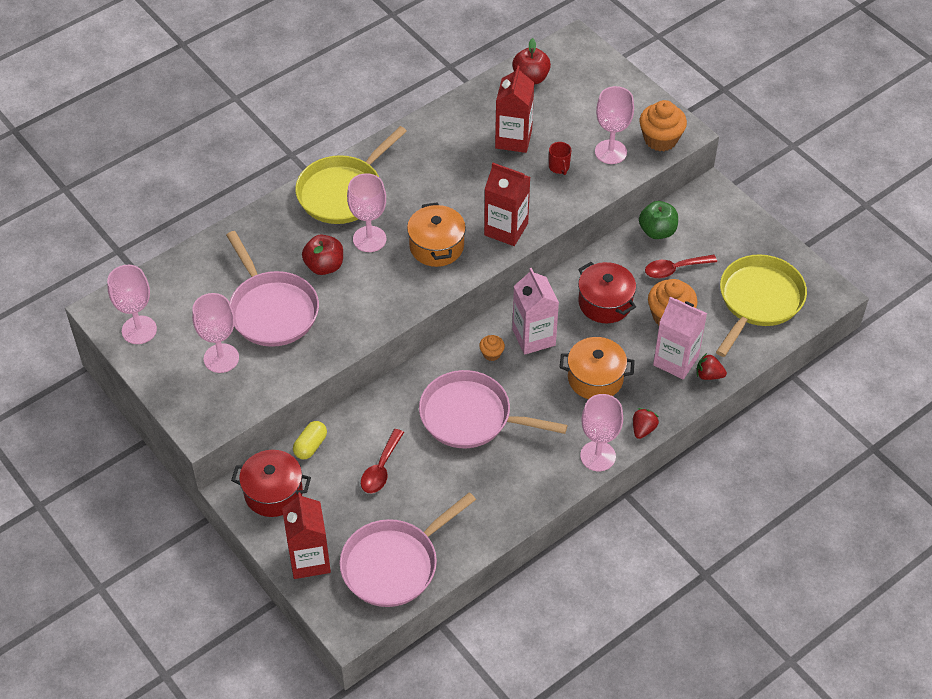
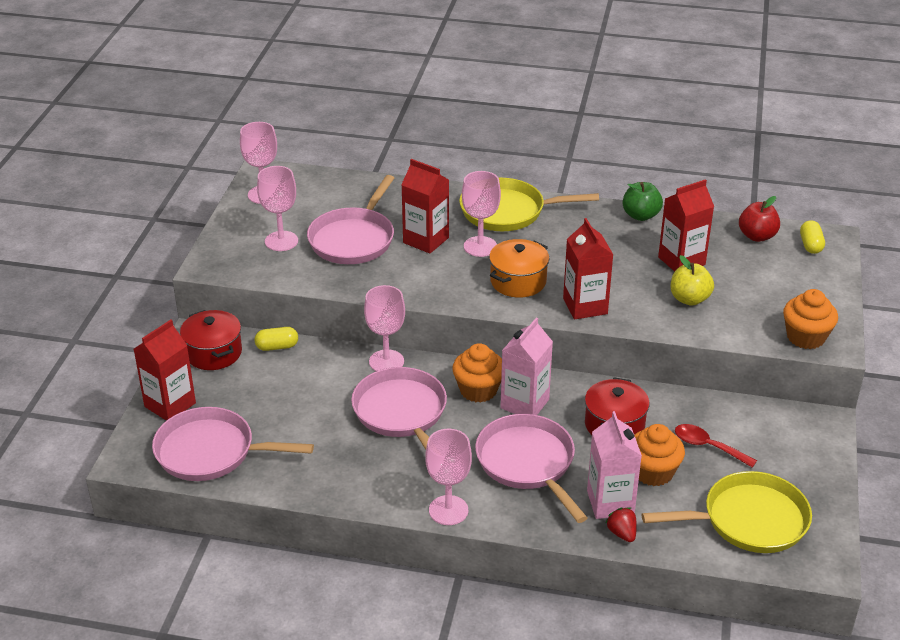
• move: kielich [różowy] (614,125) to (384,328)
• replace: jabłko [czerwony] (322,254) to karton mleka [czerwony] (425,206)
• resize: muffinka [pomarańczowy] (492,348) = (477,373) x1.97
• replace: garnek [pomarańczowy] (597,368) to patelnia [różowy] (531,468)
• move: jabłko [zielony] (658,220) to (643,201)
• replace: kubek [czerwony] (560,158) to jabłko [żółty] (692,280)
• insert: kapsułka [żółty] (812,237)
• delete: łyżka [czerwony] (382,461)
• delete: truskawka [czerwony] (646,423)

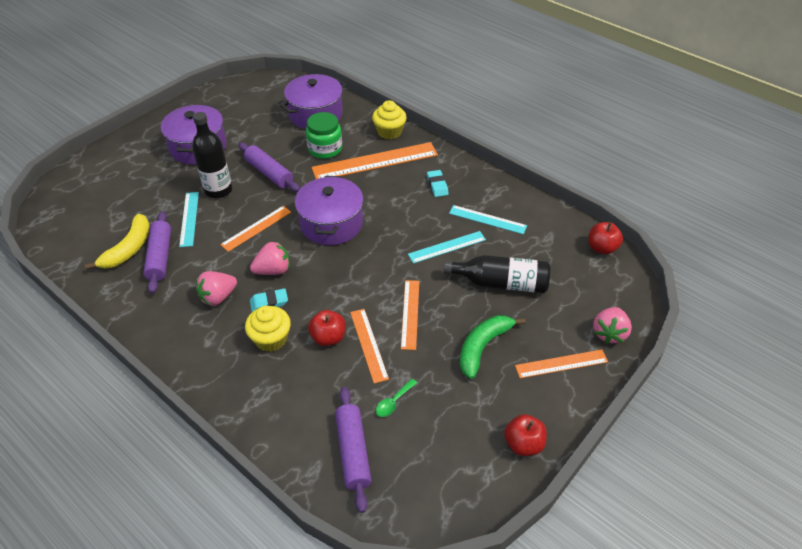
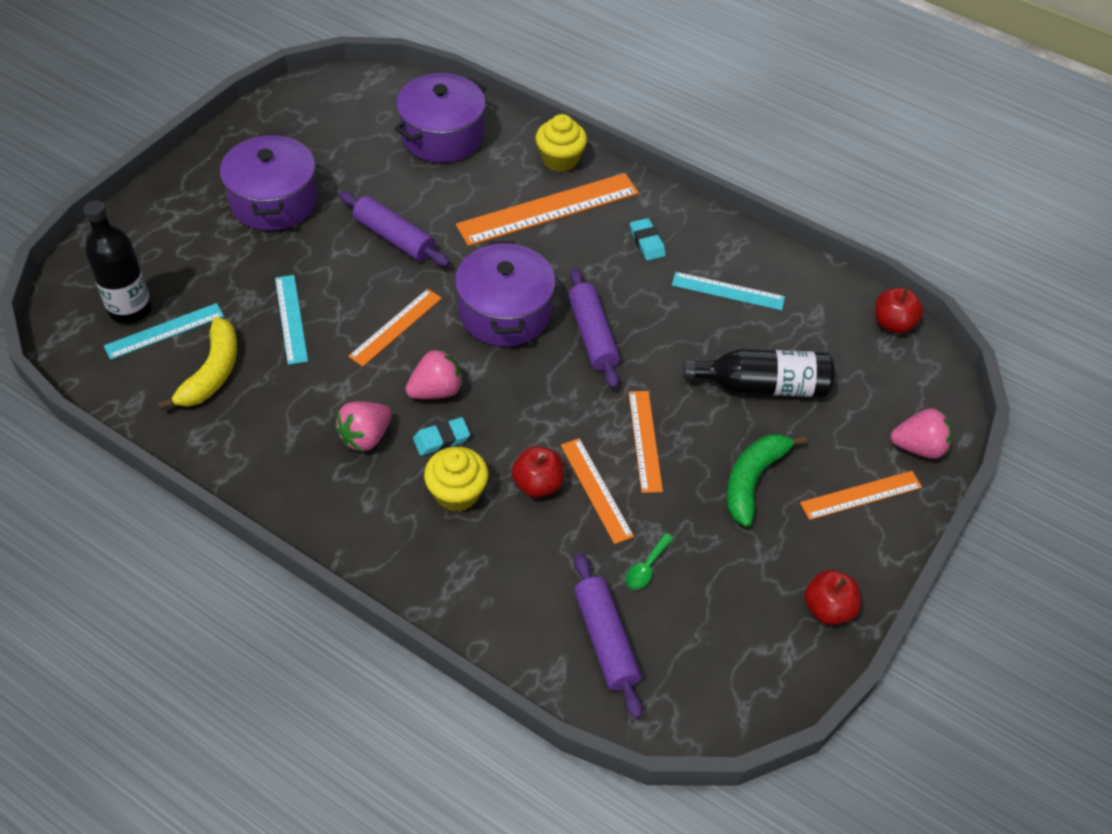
• move: butelka [czarny] (212,155) to (117,262)
• move: linijka [turkusowy] (447,247) to (164,331)
• move: wałek do ciasta [fioletowy] (157,252) to (594,328)
• rotate: truskawka [różowy] (612,325) = (921,433) 105 degrees counterclockwise
• delete: słoik [zielony] (324,135)

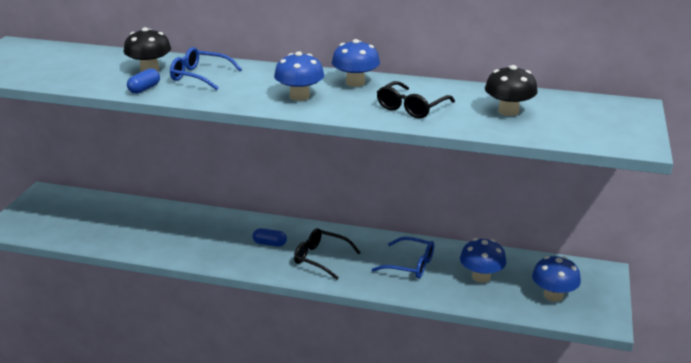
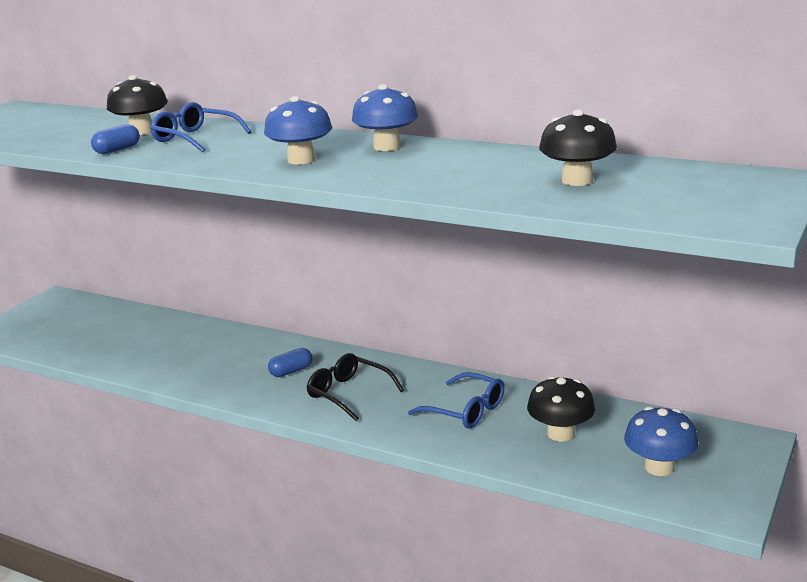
• rotate: kapsułka [niebieski] (270,237) = (290,362) 60 degrees counterclockwise
• recolor: grzyb [niebieski] (483,260) to grzyb [czarny] (561,408)
• delete: okulary [czarny] (416,100)

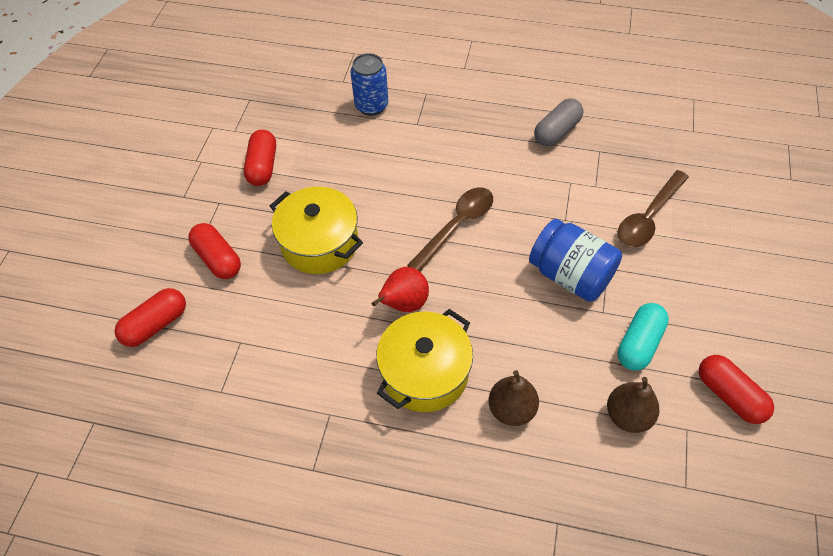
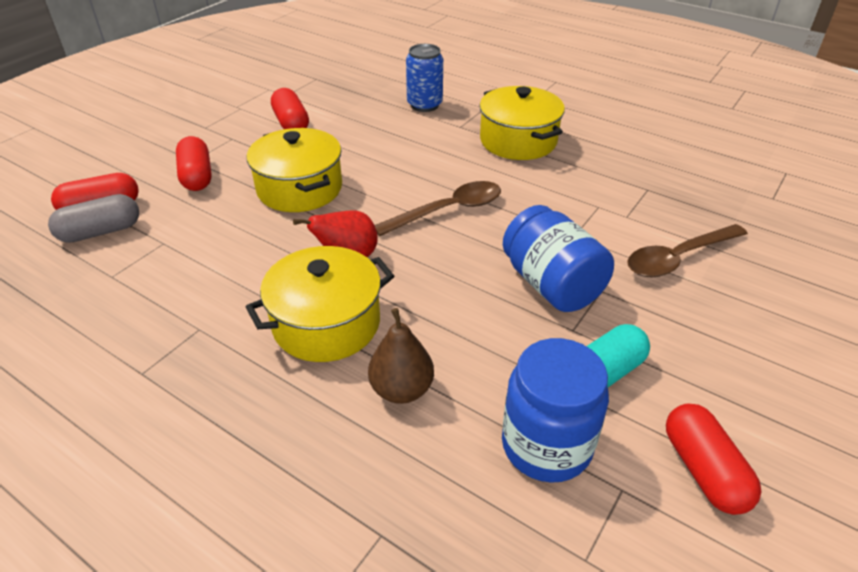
• move: kapsułka [szary] (558,122) to (93,218)
• rotate: kapsułka [czerwony] (260,158) = (290,108) 45 degrees counterclockwise
• insert: garnek [żółty] (522,123)
• replace: gruszka [brązowy] (633,405) to słoik [niebieski] (555,410)

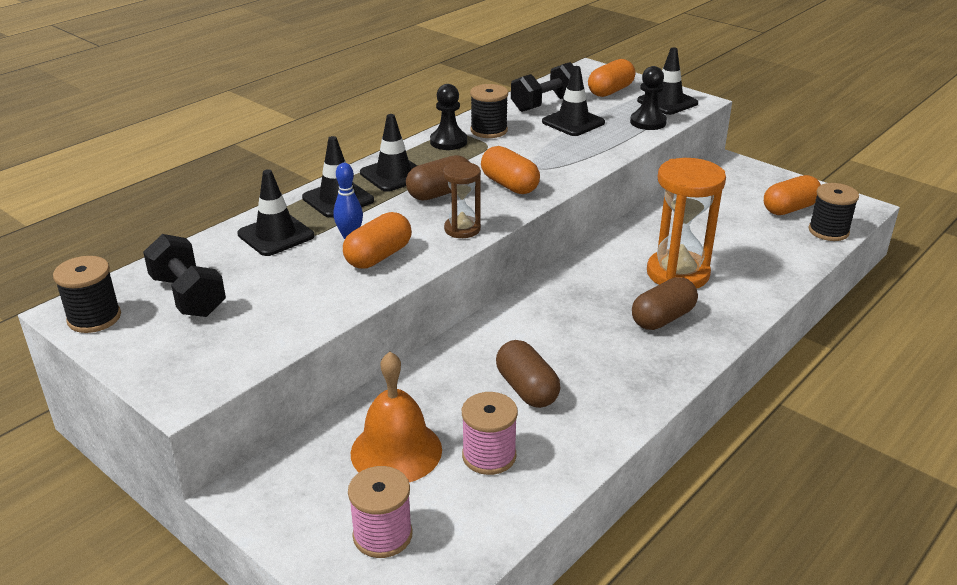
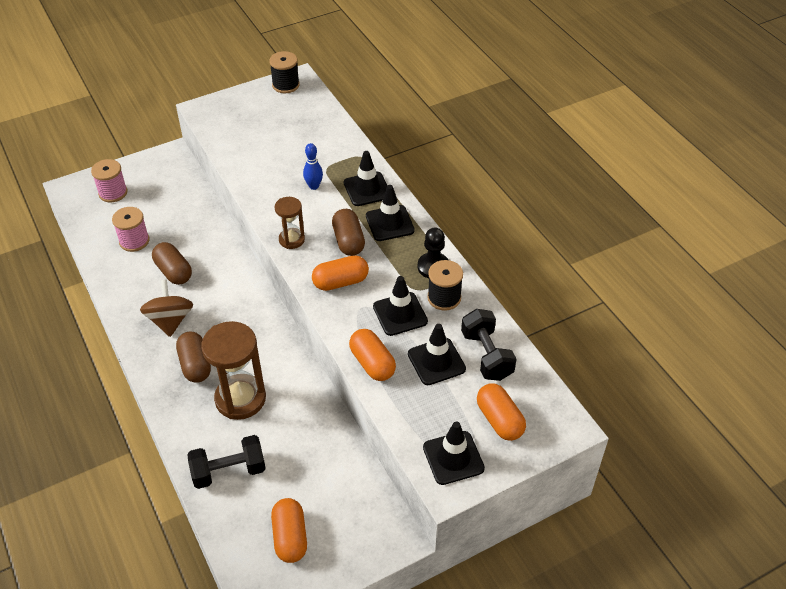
• insert: bączek [brązowy] (166,308)
• rotate: kapsułka [brązowy] (528,374) = (172,263) 60 degrees clockwise
• move: hantel [czarny] (184,275) to (226,462)
• recolor: klepsydra [pomarańczowy] (686,223) to klepsydra [brązowy] (233,370)
• move: kapsułka [pomarańczowy] (377,240) to (372,355)
• move: pachołek [czarny] (275,212) to (400,306)
• delete: dzwonek [pomarańczowy] (396,417)
• delete: pionek [czarny] (648,98)
• delete: szpulka [czarny] (834,212)

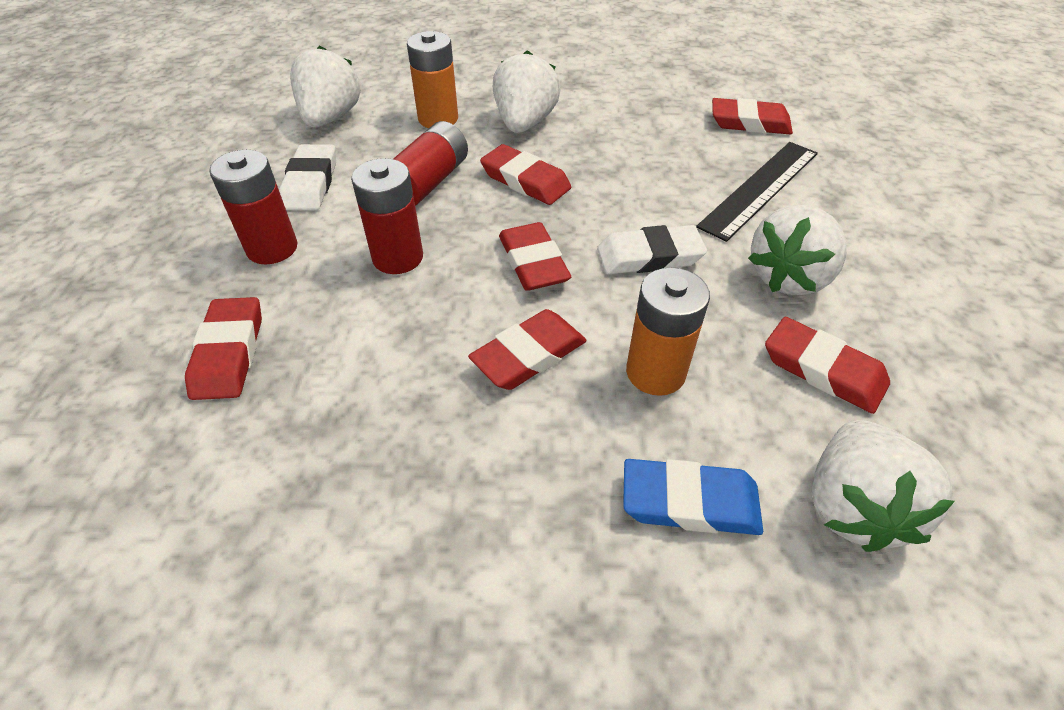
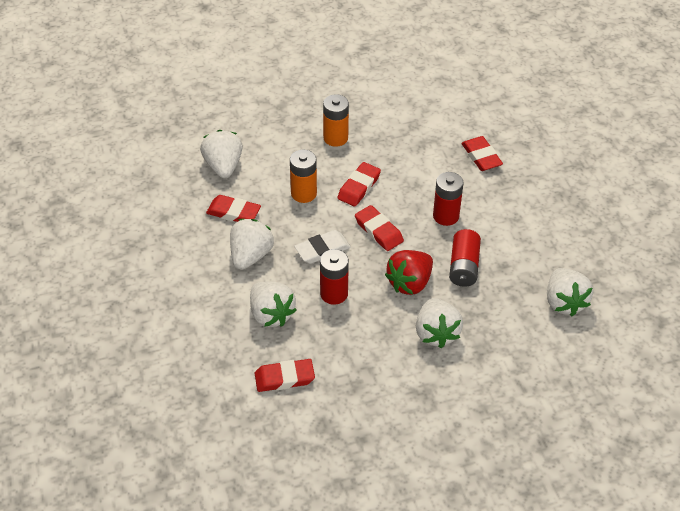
• replace: linijka [czarny] (757,192) to truskawka [biały] (273,304)
• move: bateria [czerwony] (253,207) to (334,277)
• move: bateria [pomarańczowy] (432,79) to (336,120)
• replace: gumka do mazania [czerwony] (525,174) to truskawka [czerwony] (409,272)
• delete: gumka do mazania [biały] (307,177)
• delete: gumka do mazania [niebieski] (693,497)

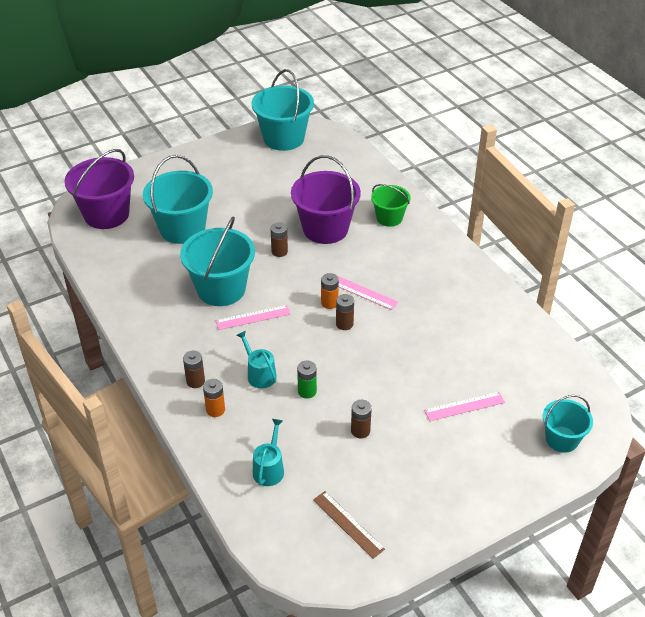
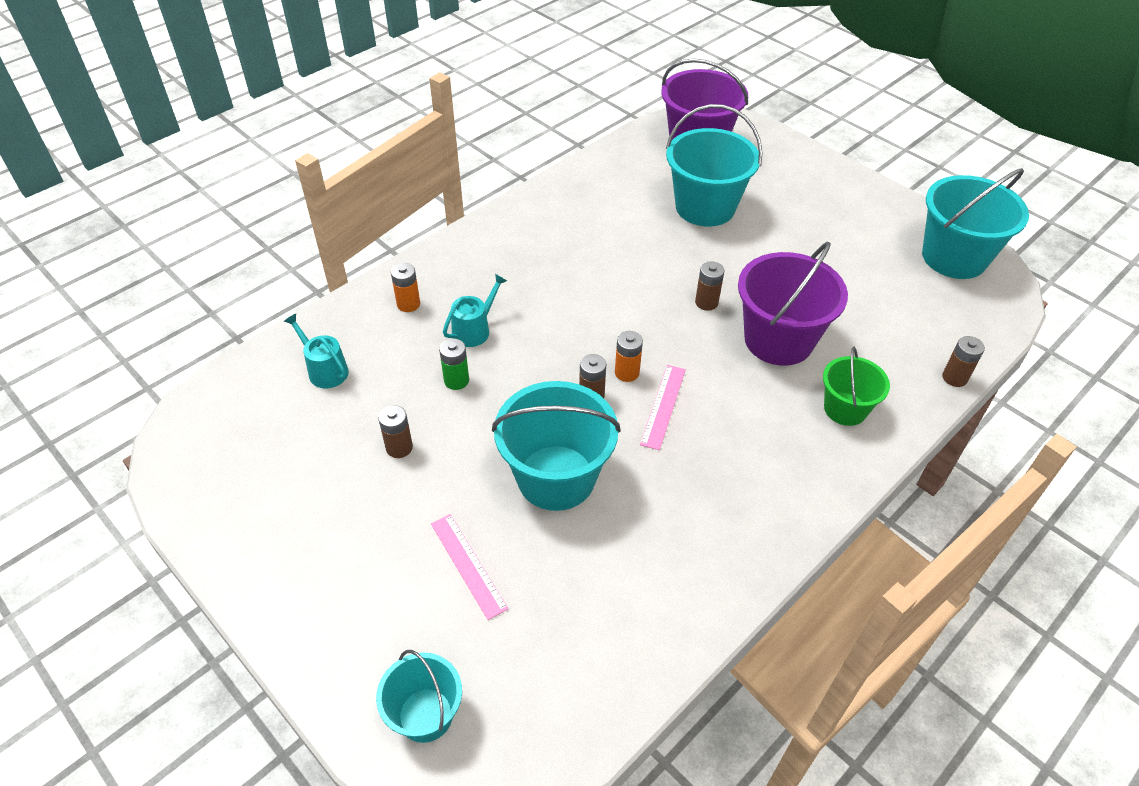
• rotate: konewka [turkusowy] (268,452) = (316,351) 135 degrees counterclockwise
• move: wiadro [turkusowy] (217,261) to (556,446)
• move: bateria [brązowy] (194,369) to (963,361)
• delete: linijka [różowy] (253,317)
• delete: linijka [brązowy] (349,525)

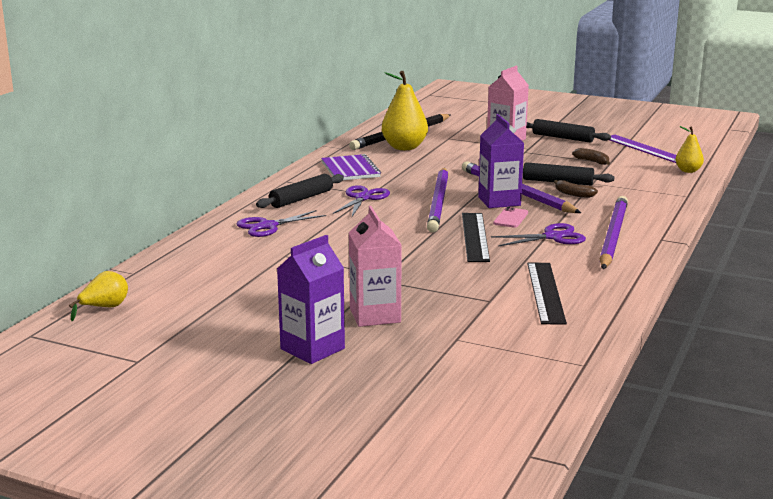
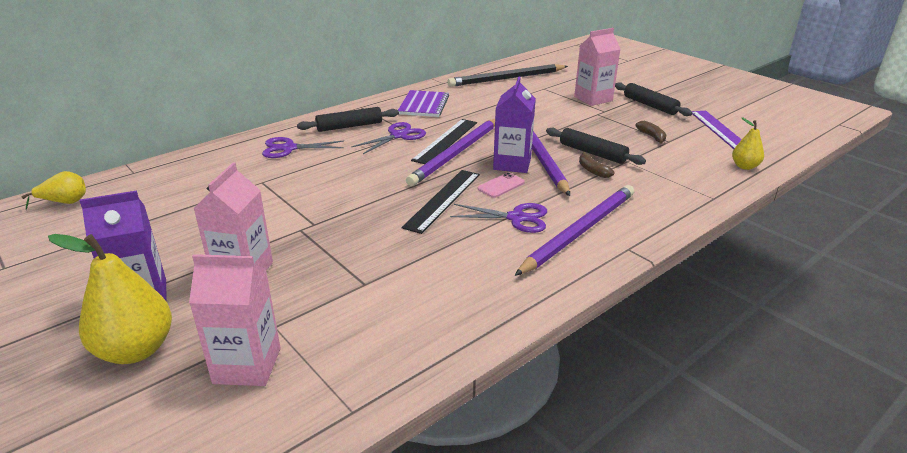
• move: gruszka [żółty] (405,110) to (110,299)
• insert: karton mleka [różowy] (235,320)
• move: linijka [czarny] (547,294) to (444,141)

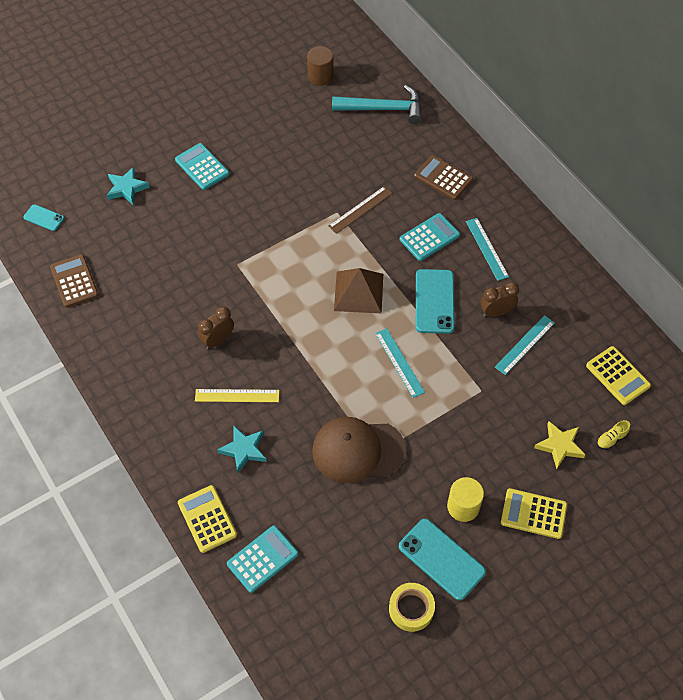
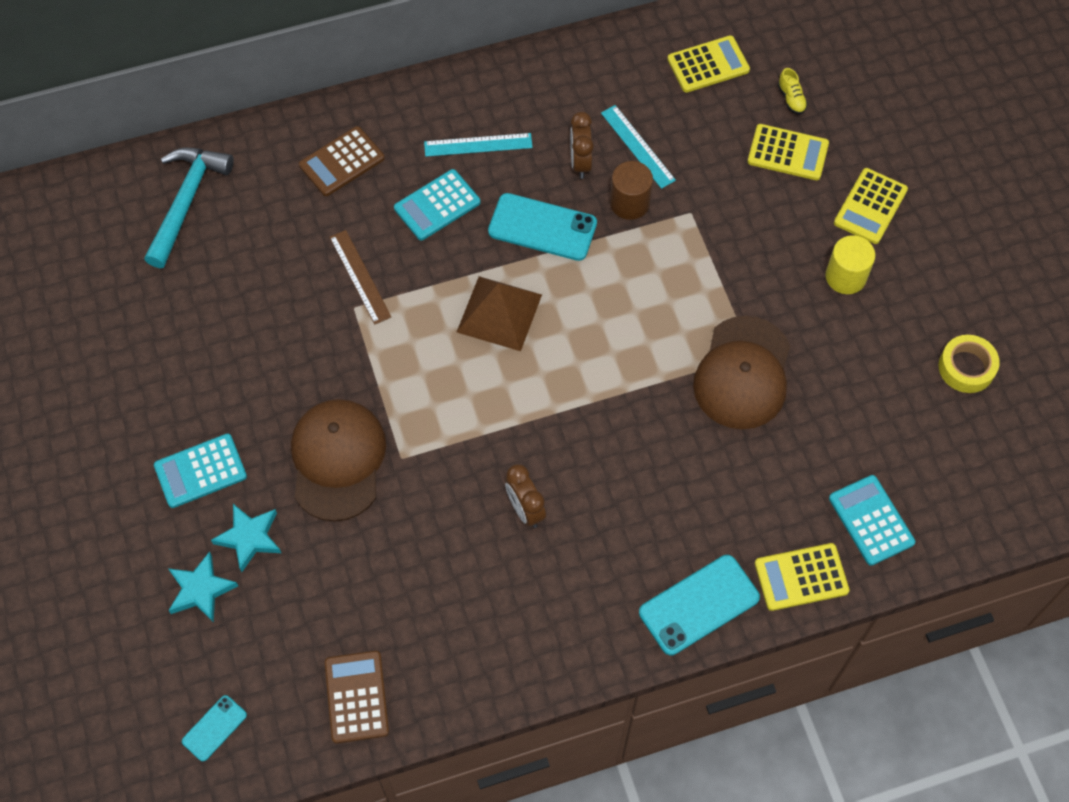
• move: gwiazda [turkusowy] (242,449) to (246,538)
• insert: czapka [brązowy] (338,460)
• rotate: kalkulator [brązowy] (74,280) = (357,697) 90 degrees clockwise
• rotate: kalkulator [turkusowy] (430,237) = (437,204) 105 degrees counterclockwise
• move: walec [brązowy] (320,66) to (631,190)
• move: telefon [turkusowy] (442,559) to (699,605)
• replace: gwiazda [żółty] (559,445) to kalkulator [żółty] (788,152)
• delete: linijka [żółty] (237,395)
• delete: linijka [turkusowy] (400,363)

